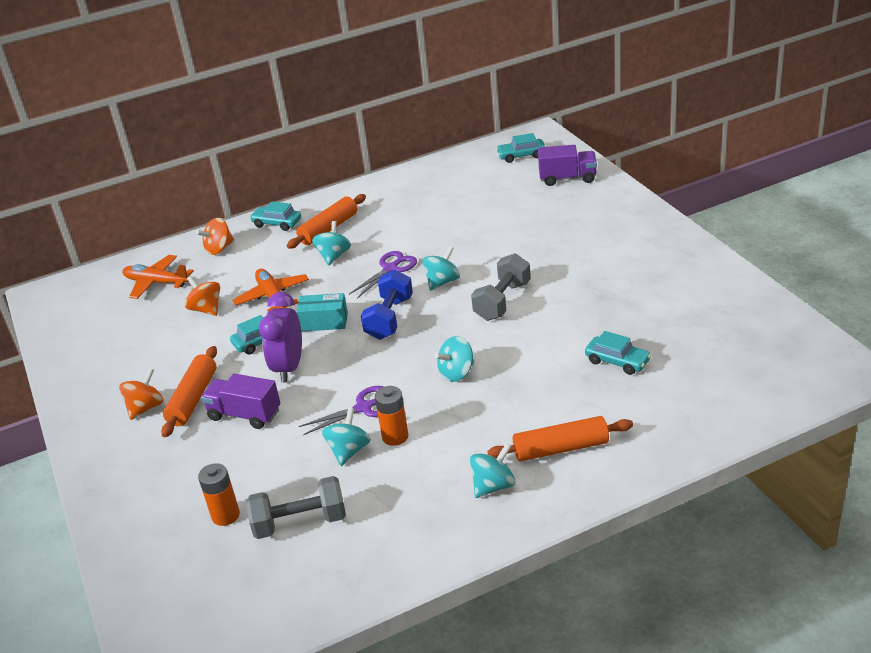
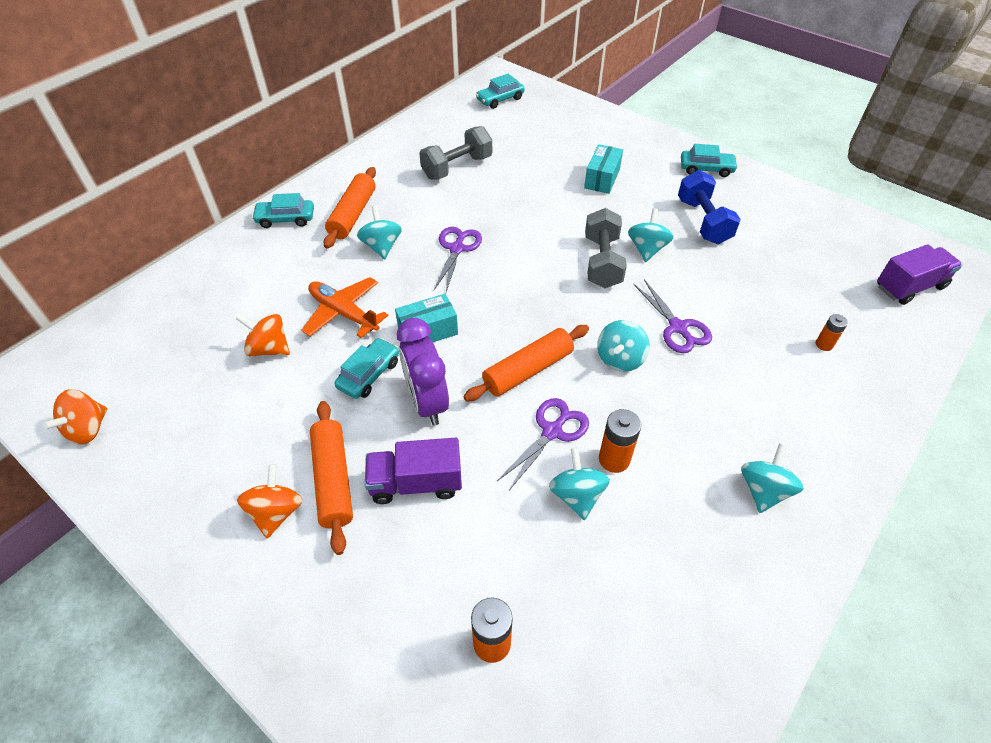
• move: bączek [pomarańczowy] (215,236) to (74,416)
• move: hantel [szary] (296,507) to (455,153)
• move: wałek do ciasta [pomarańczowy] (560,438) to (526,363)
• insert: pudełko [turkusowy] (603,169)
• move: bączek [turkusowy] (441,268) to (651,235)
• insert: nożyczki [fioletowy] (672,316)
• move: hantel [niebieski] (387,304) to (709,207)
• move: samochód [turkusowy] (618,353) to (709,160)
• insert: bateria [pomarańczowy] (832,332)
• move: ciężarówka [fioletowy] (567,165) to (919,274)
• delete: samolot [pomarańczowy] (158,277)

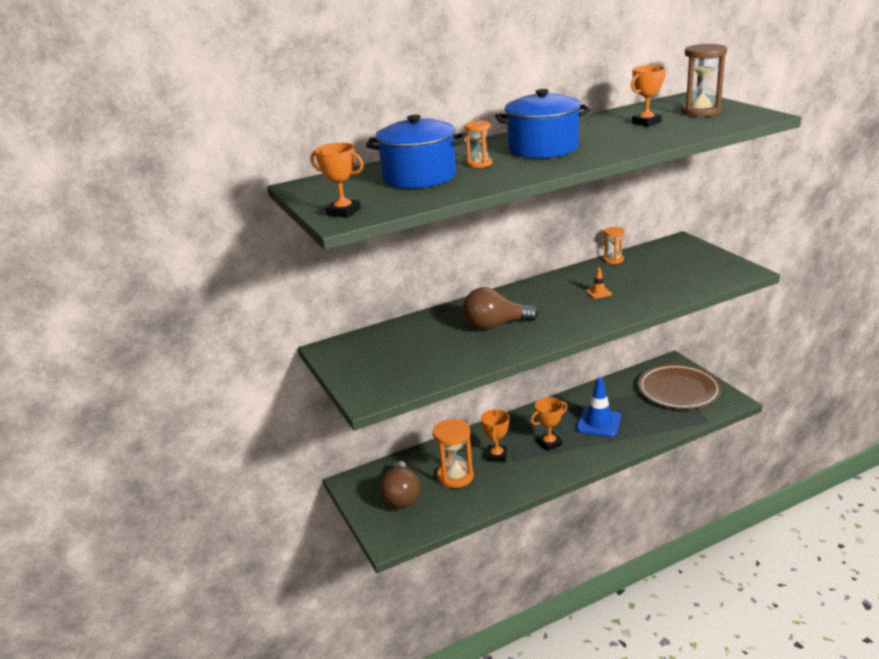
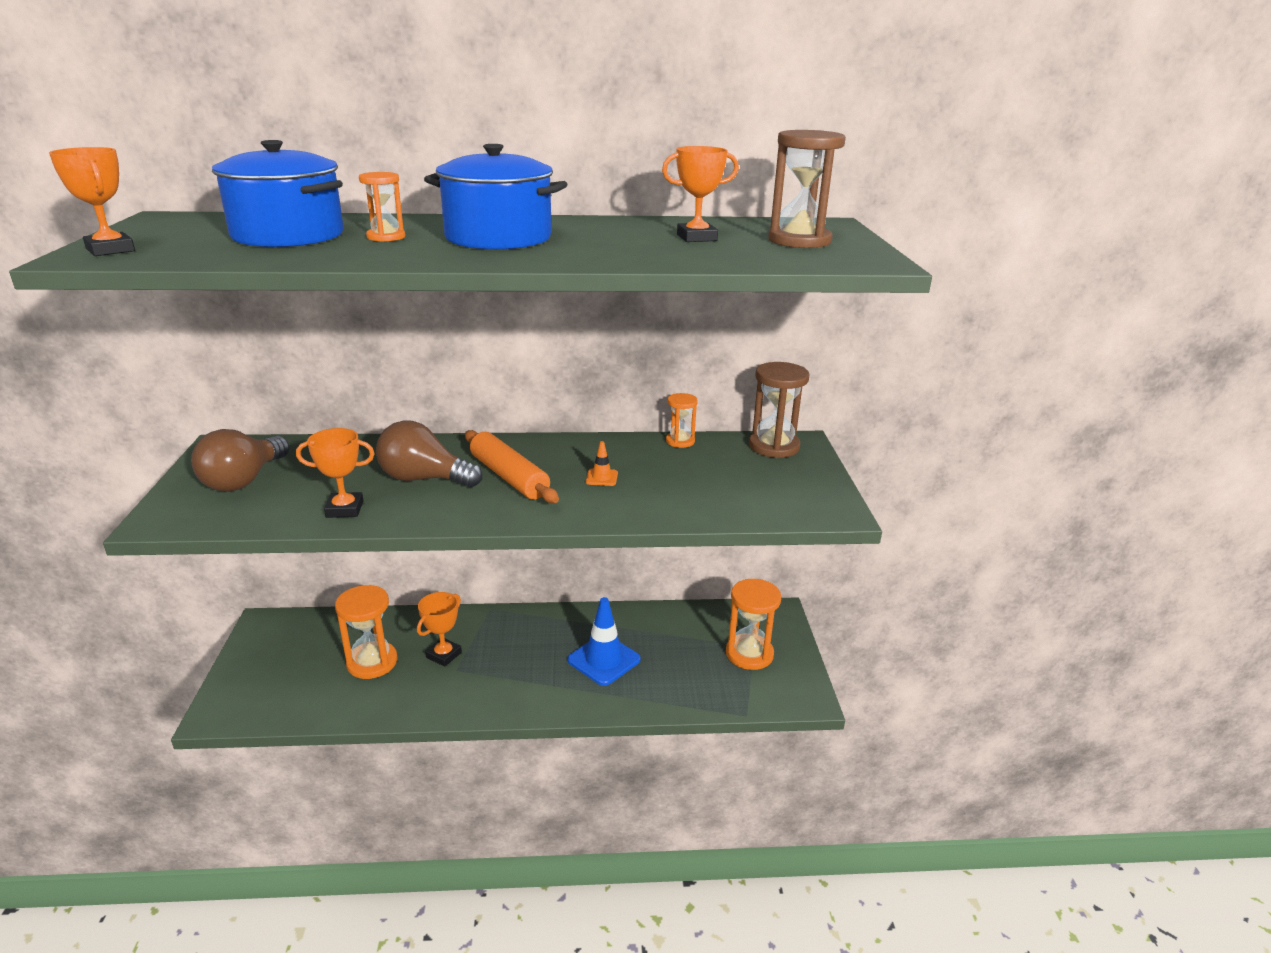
• move: żarówka [brązowy] (400,485) to (240,460)
• move: puchar [pomarańczowy] (548,424) to (335,473)
• insert: wałek do ciasta [pomarańczowy] (512,466)
• replace: talerz [brązowy] (680,386) to klepsydra [pomarańczowy] (754,624)
• insert: klepsydra [brązowy] (779,410)

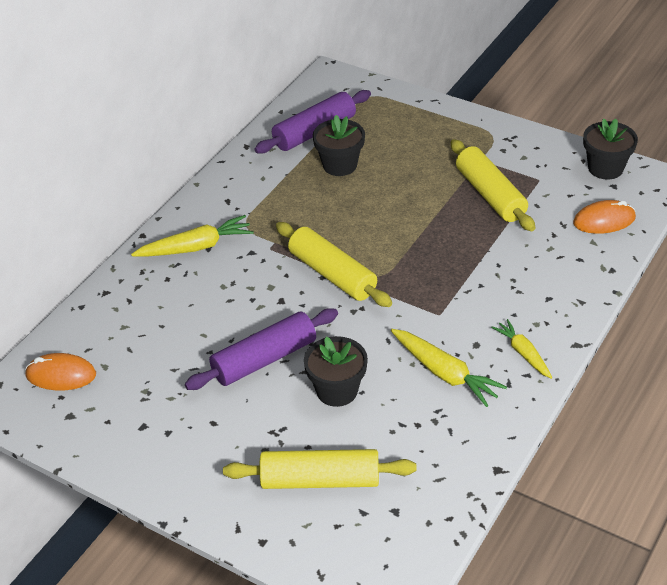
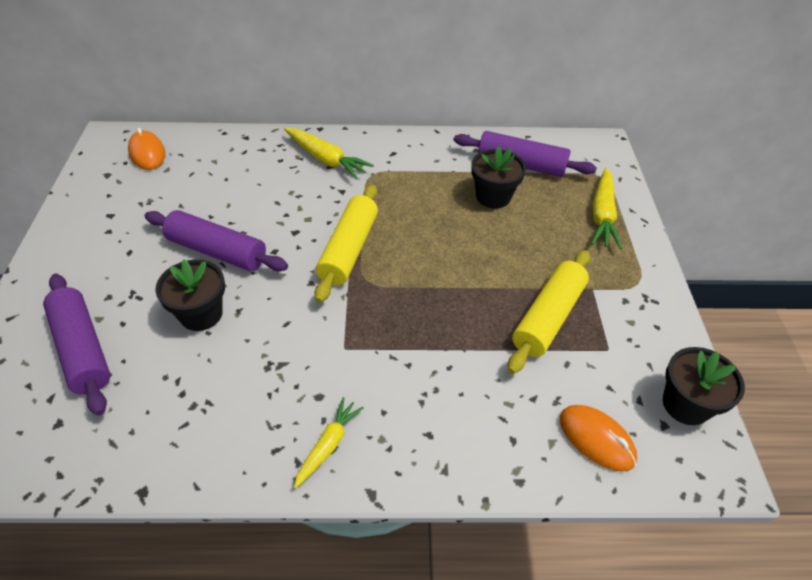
• recolor: wałek do ciasta [żółty] (320,469) to wałek do ciasta [fioletowy] (77,345)
• move: marchewka [żółty] (449,368) to (606,208)

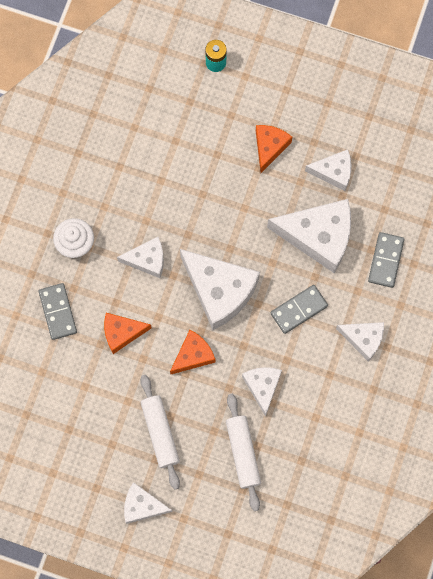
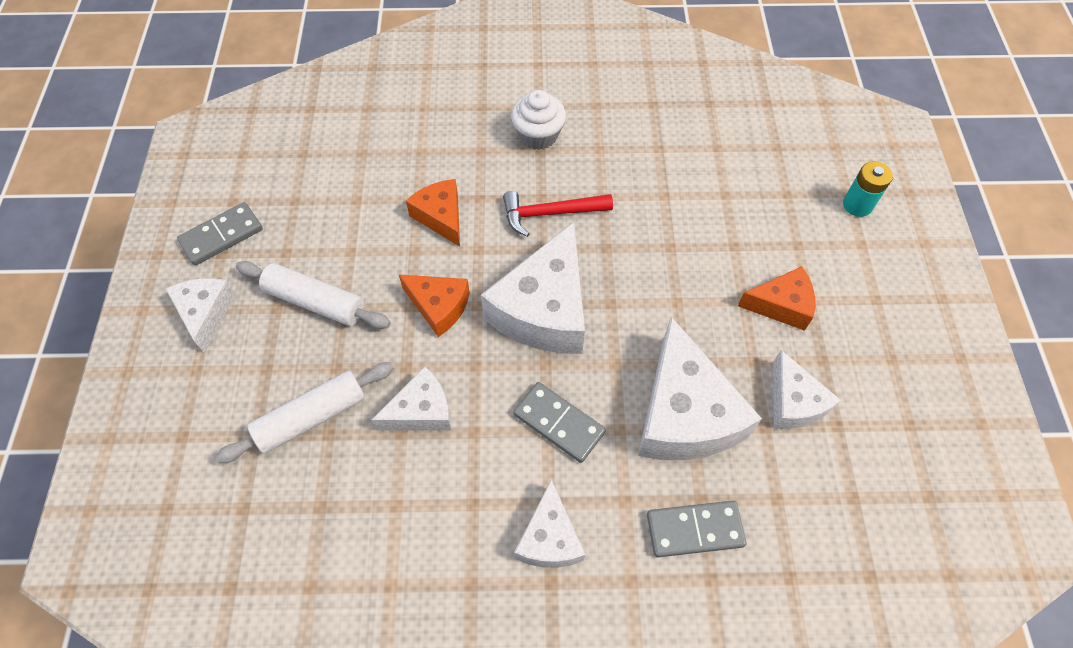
• move: kostka domina [szary] (57,311) to (220,233)
• rotate: wałek do ciasta [biały] (160,432) = (313,295) 60 degrees clockwise
• replace: ser [biały] (140,257) to młotek [czerwony] (558,214)

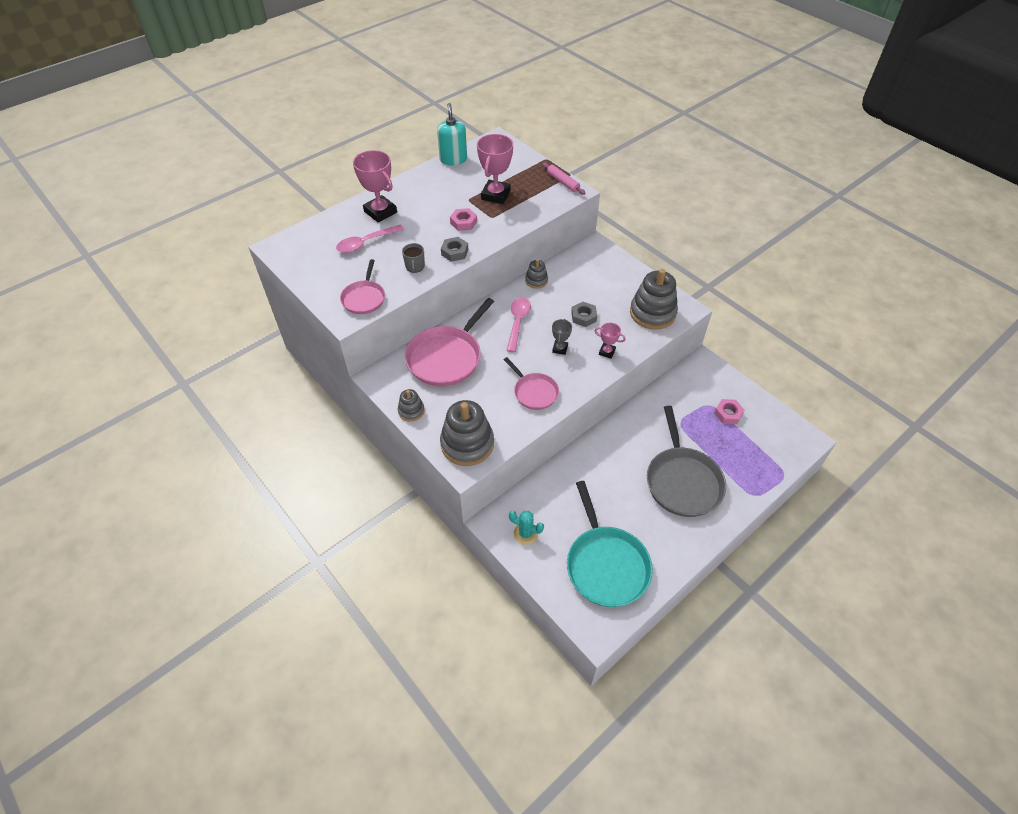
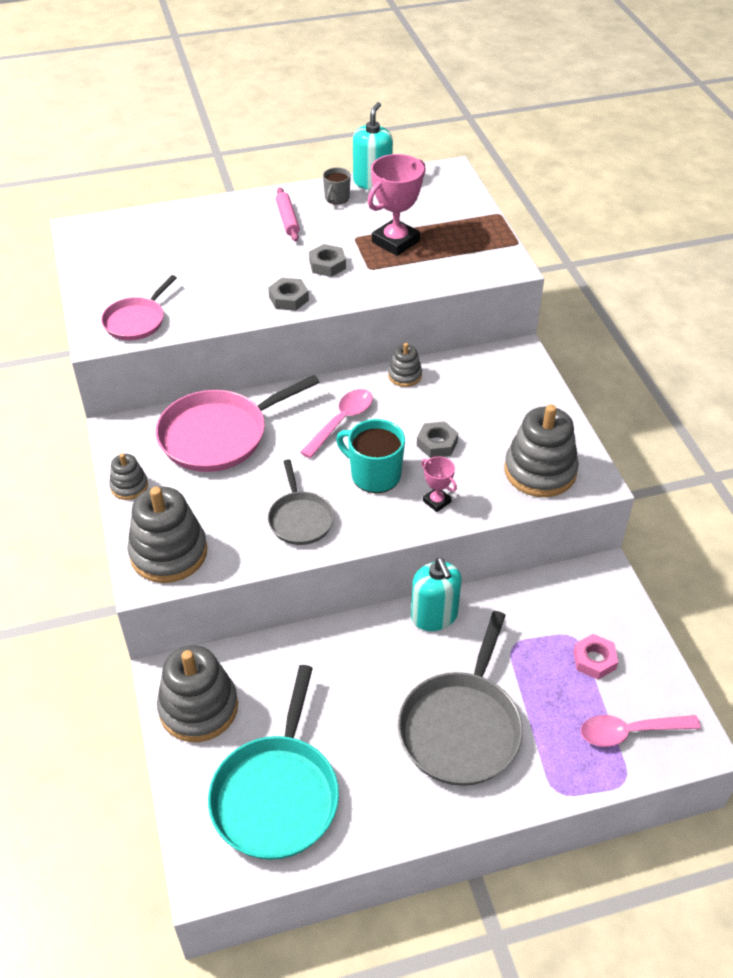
• replace: kaktus [turkusowy] (526,528) to zabawka nakładanka [szary] (197,693)
• recolor: patelnia [różowy] (531,383) to patelnia [szary] (301,502)
• move: wałek do ciasta [różowy] (564,179) to (288,214)
• recolor: nakrętka [różowy] (463,219) to nakrętka [szary] (327,260)
• move: kubek [szary] (413,258) to (337,186)
• replace: puchar [szary] (562,337) to kubek [turkusowy] (370,456)
• insert: dozownik mydła [turkusowy] (436,594)
• move: łyżka [różowy] (370,239) to (641,731)
• delete: puchar [różowy] (375,186)

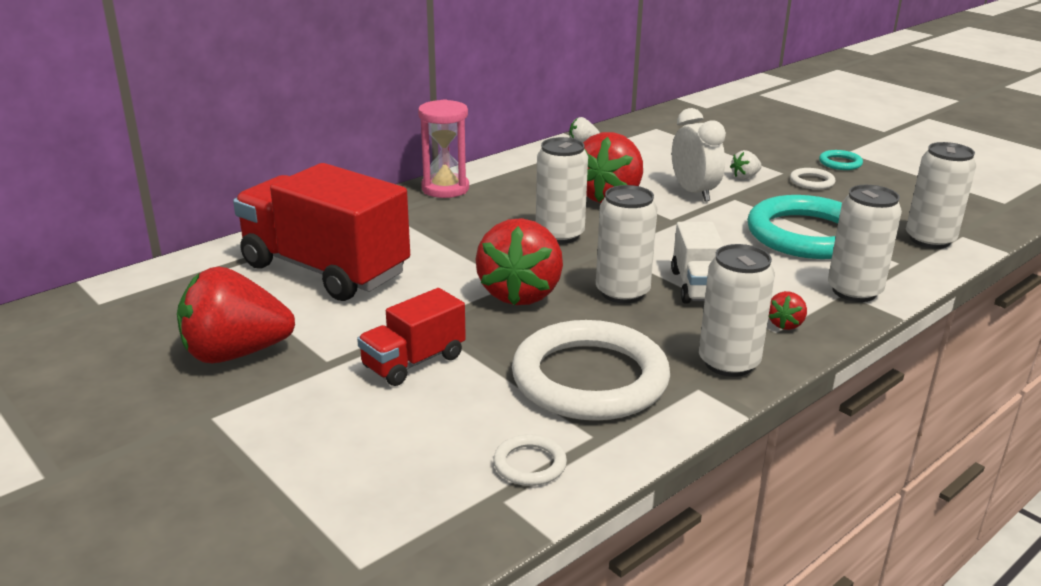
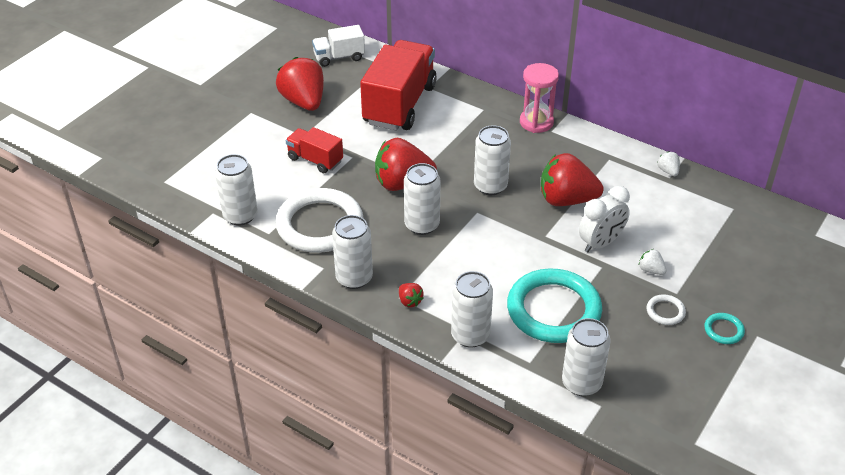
• replace: pierścień [biały] (530,460) to puszka [biały] (236,190)
• move: ciężarówka [biały] (697,263) to (338,46)
• rotate: truskawka [czerwony] (787,310) = (411,295) 135 degrees counterclockwise

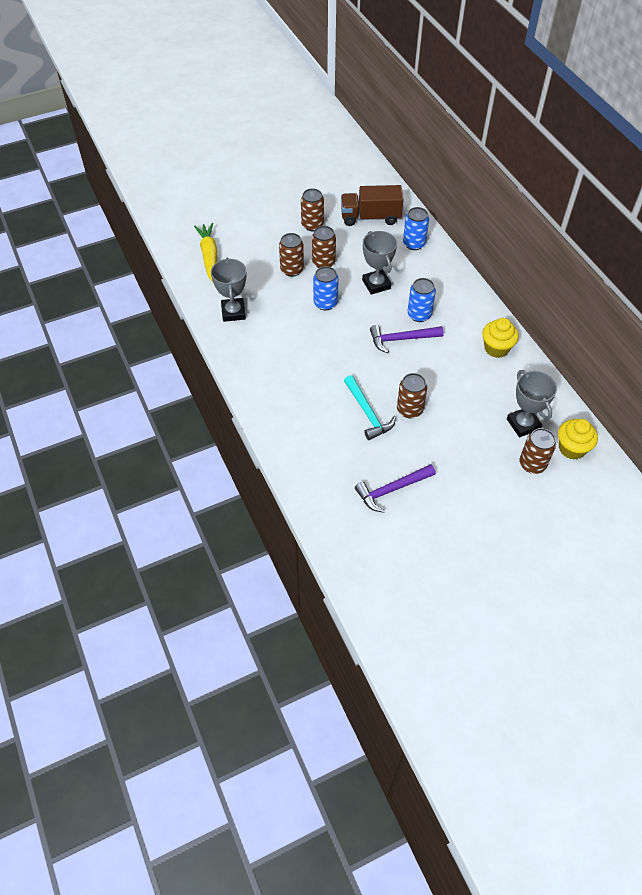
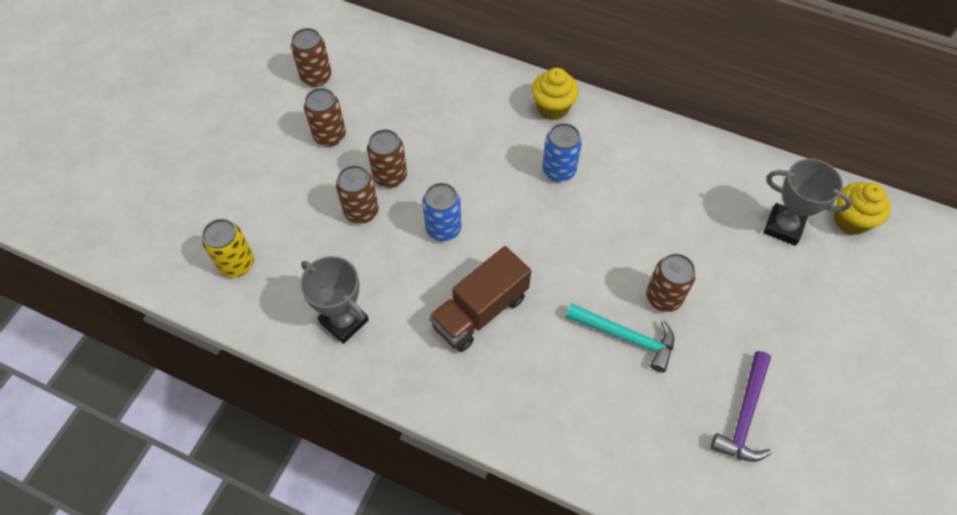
• replace: marchewka [żółty] (205,252) to puszka [żółty] (228,248)
• move: puszka [brązowy] (537,451) to (311,57)
• move: ciężarówka [brązowy] (372,205) to (480,299)
• move: muffinka [żółty] (500,338) to (555,94)
• delete: puchar [szary] (379,263)
• delete: młotek [fioletowy] (407,339)
• delete: puszka [niebieski] (416,228)

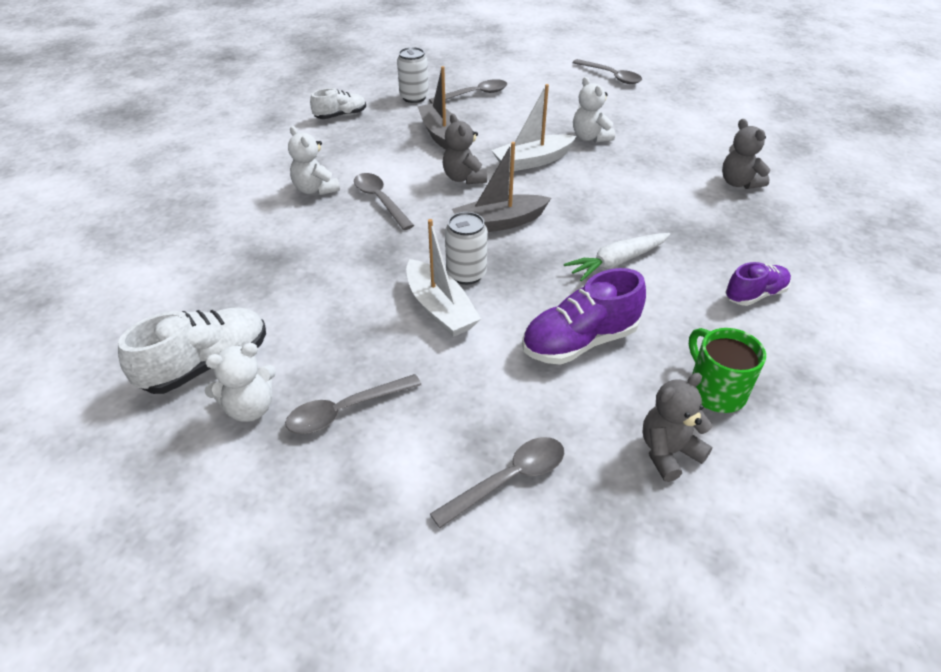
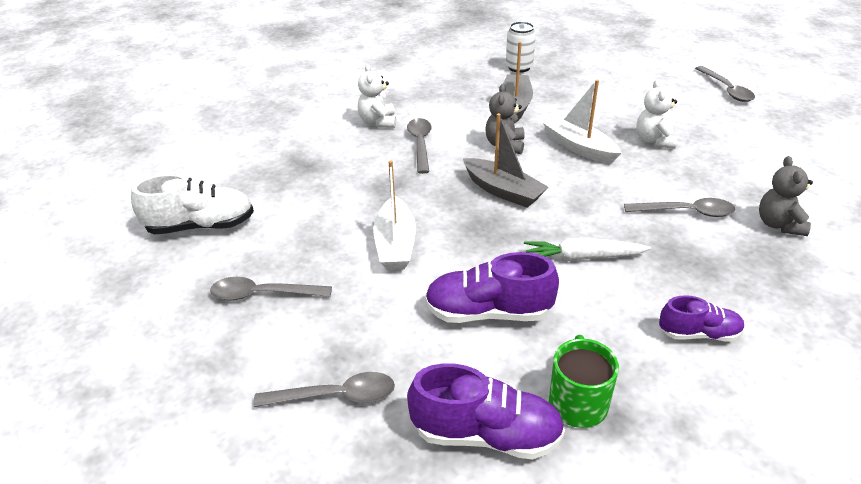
• replace: miś [szary] (677,427) to but [fioletowy] (486,411)
• rotate: łódka [szary] (501,187) = (506,160) 150 degrees counterclockwise
• rotate: łódka [biały] (533,128) = (582,122) 45 degrees clockwise
• move: łyżka [szary] (468,91) to (679,207)
• delete: miś [biały] (240,382)
• delete: but [biały] (338,103)
• delete: puszka [biały] (466,248)

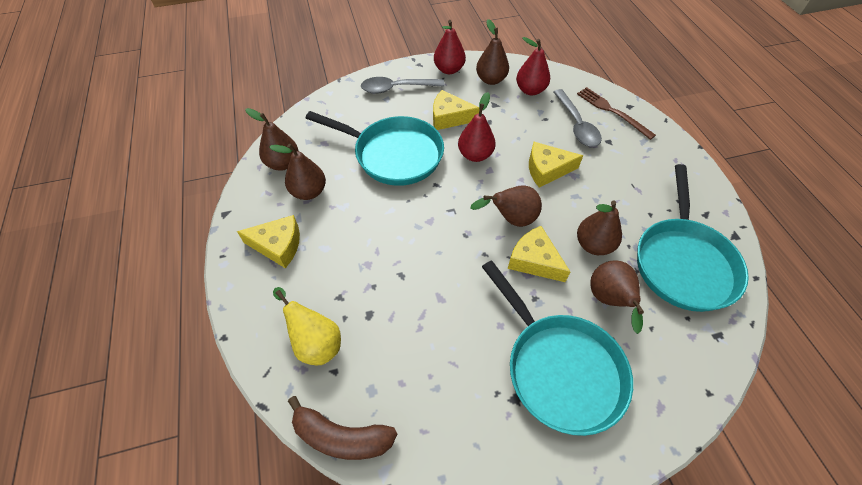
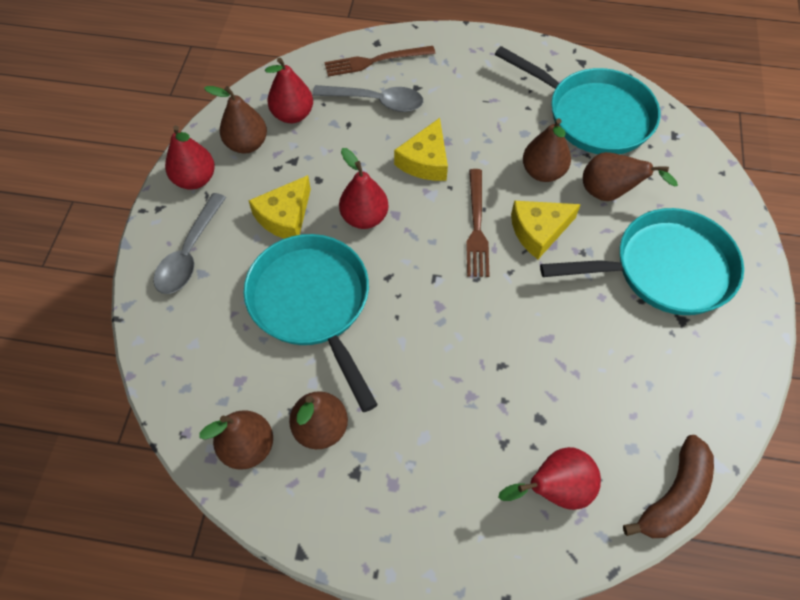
• rotate: patelnia [turkusowy] (375,148) = (311,323) 75 degrees counterclockwise
• replace: gruszka [brązowy] (506,206) to widelec [brązowy] (478,223)
• recolor: gruszka [żółty] (307,326) to gruszka [czerwony] (549,478)
• delete: ser [żółty] (268,241)

